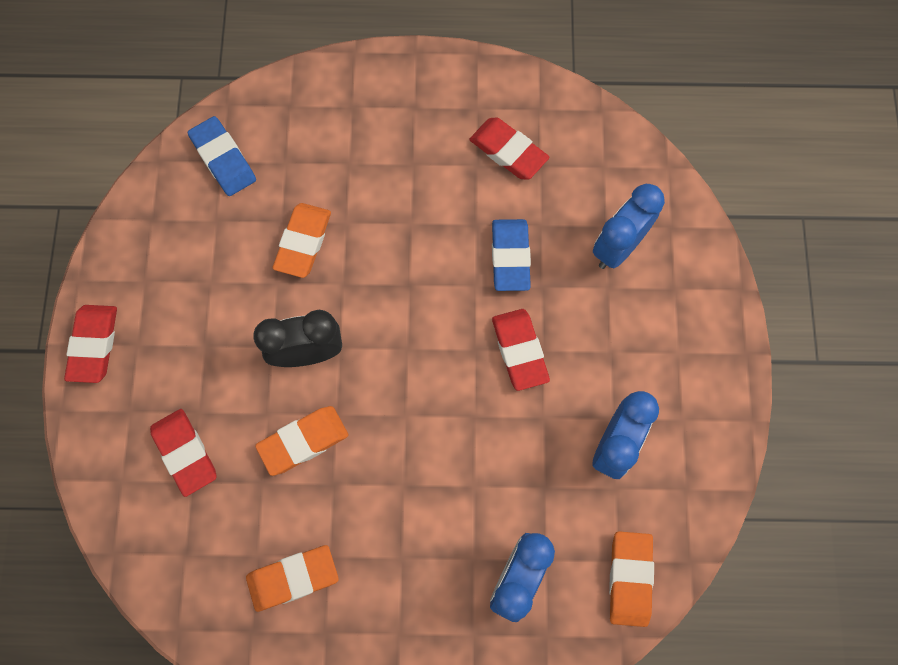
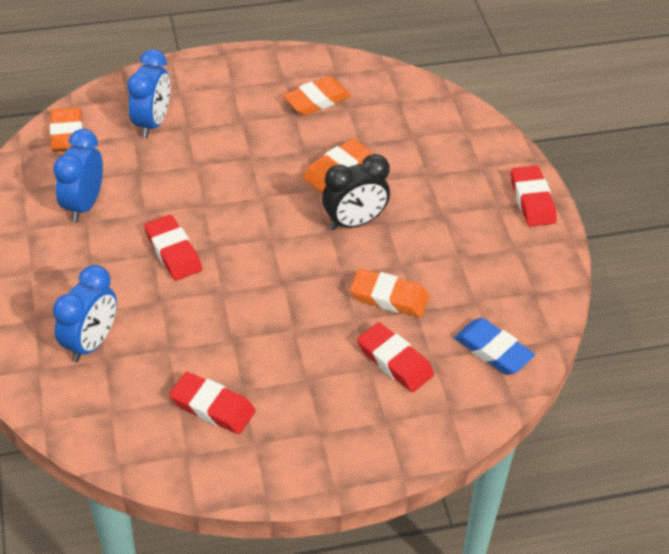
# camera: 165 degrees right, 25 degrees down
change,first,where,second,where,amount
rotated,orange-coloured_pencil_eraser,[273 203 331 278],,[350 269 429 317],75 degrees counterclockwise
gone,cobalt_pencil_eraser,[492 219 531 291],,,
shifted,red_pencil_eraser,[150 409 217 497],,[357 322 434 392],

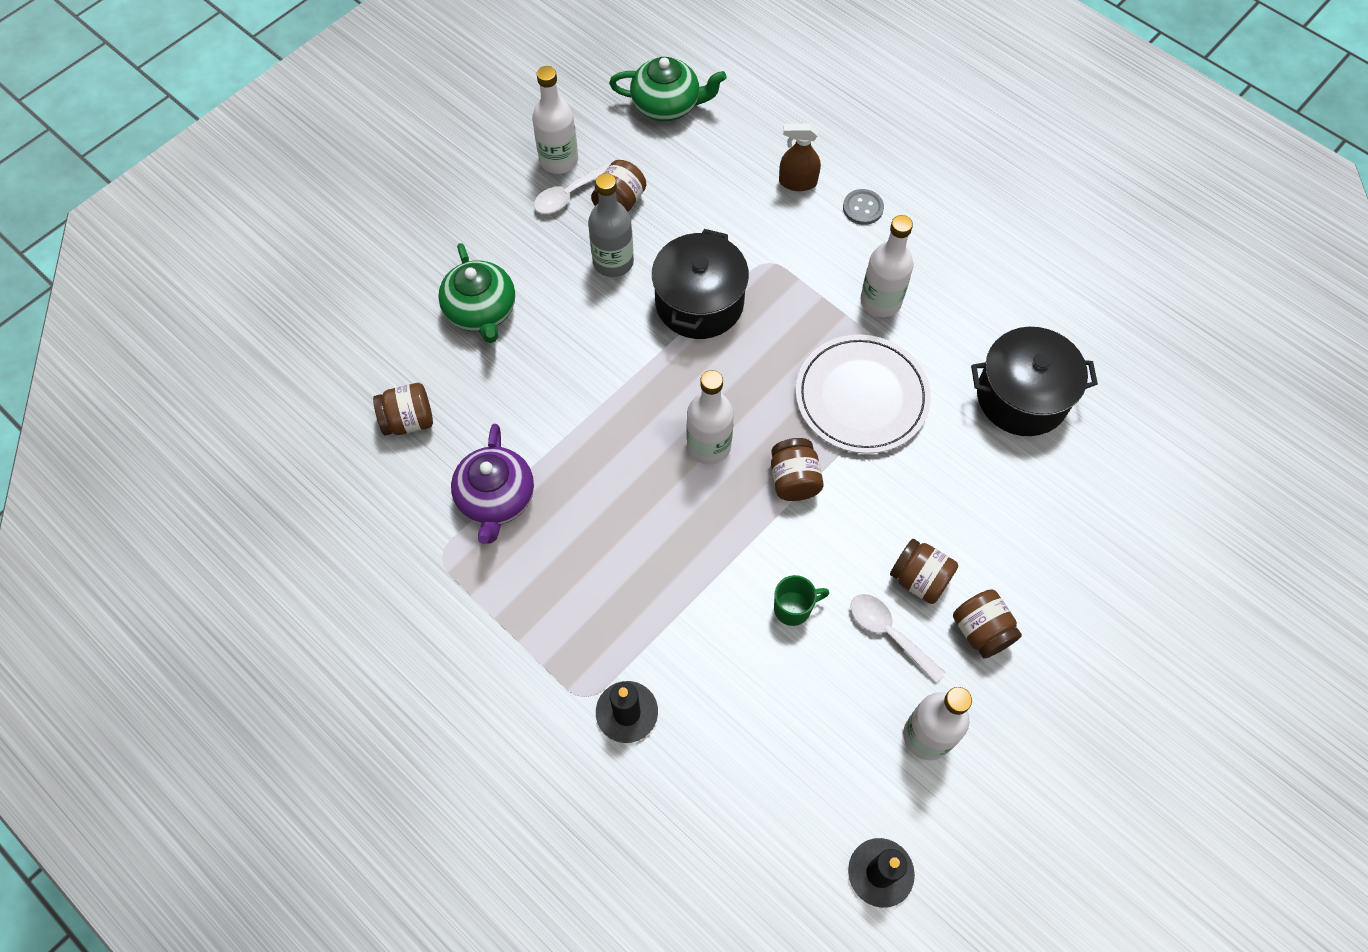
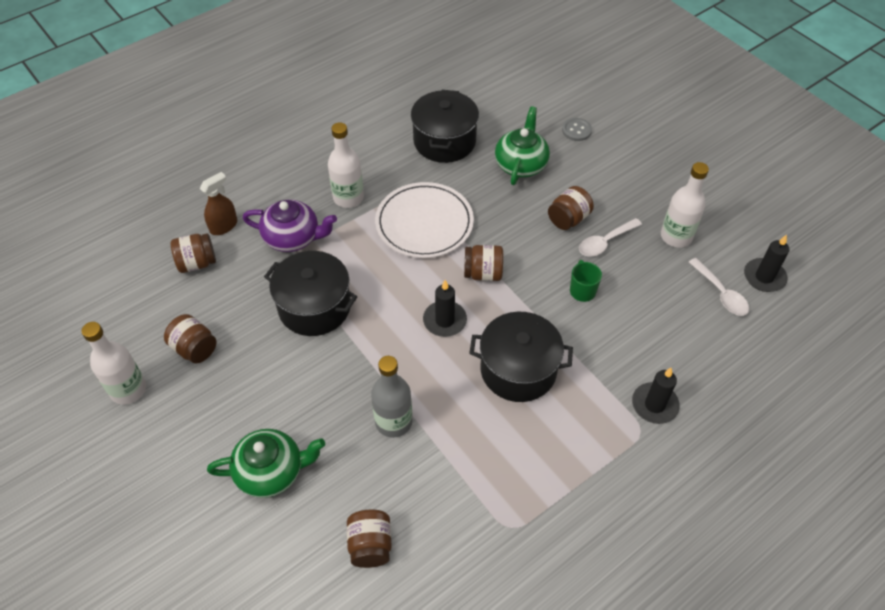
# camera: 80 degrees left, 10 degrees down
change,first,where,second,where,amount
shifted,emerald_china_teapot,[609 57 727 121],,[495 106 550 185],
rotated,russet_sprayer,[779 124 821 191],,[200 172 237 235],150 degrees counterclockwise
shifted,snow-white_teaspoon,[534 162 611 214],,[689 258 749 316],
shifted,ash-grey_drink_bottle,[588 173 634 277],,[371 356 413 438],
shifted,ash-grey_button,[843 189 884 225],,[562 118 592 141],
swapped,snow-white_drink_bottle,[687 370 734 465],ebony_wax_candle,[423 280 467 337],
shifted,royal_purple_china_teapot,[451 424 534 544],,[243 200 337 252],
shifted,russet_jam_jar,[953 589 1022 658],,[171 233 216 273],
new,,,ebony_cooking_pot,[469 312 573 402],

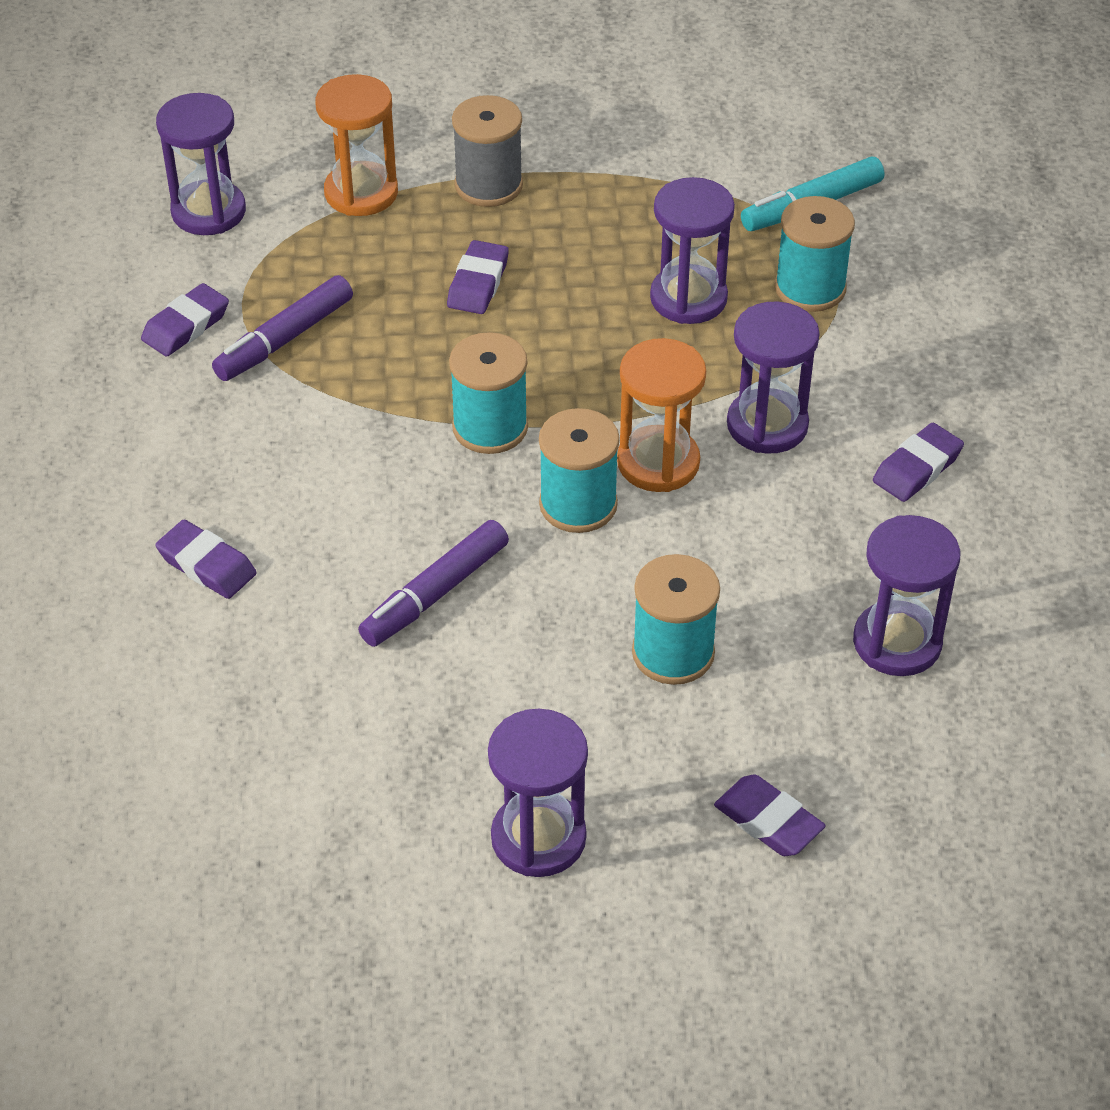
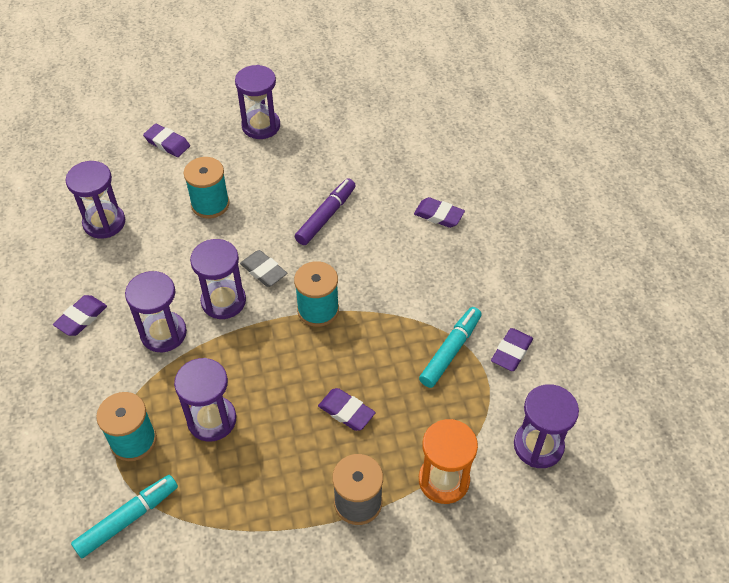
# camera: 170 degrees right, 5 degrees up
change,first,where,second,where,amount
rotated,royal_purple_pencil_eraser,[447 240 509 314],,[318 388 376 431],60 degrees counterclockwise
repainted,royal_purple_felt_pen,[212 275 353 381],teal_felt_pen,[419 307 482 388],
repainted,orange-coloured_hourglass,[617 338 706 492],royal_purple_hourglass,[190 239 246 319],
swapped,teal_spool,[539 408 620 533],ash-grey_pencil_eraser,[240 250 287 287],

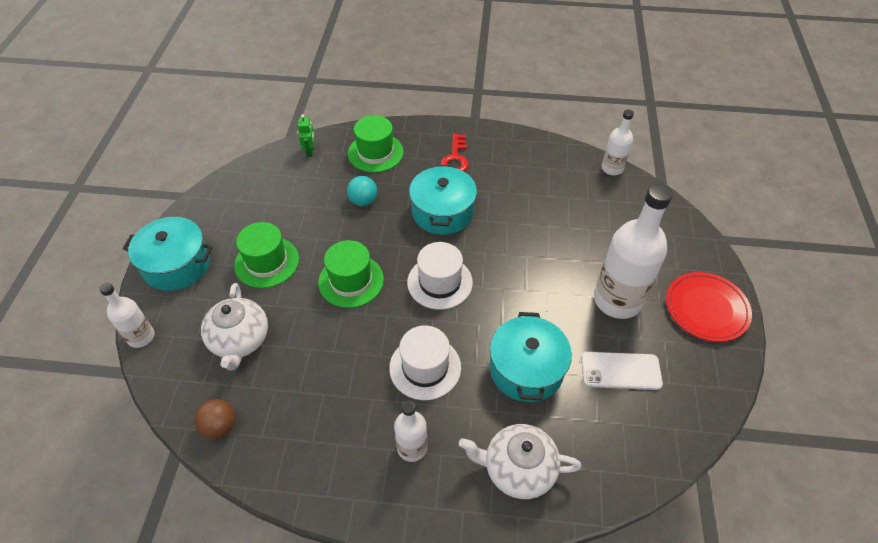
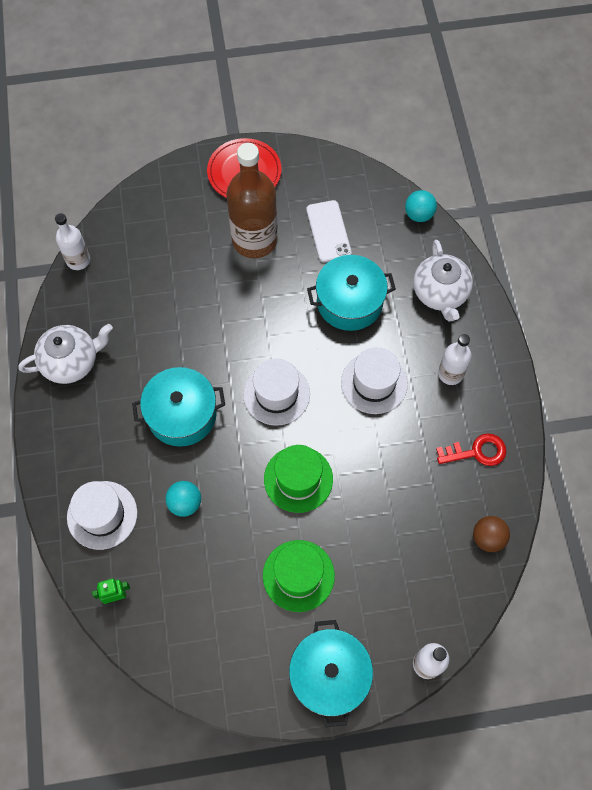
# camera: 105 degrees left, 15 degrees up
change,first,where,second,where,amount
repainted,emerald_top_hat,[348 115 404 173],snow-white_top_hat,[67 481 137 550],
shifted,red_key,[441 134 469 172],,[436 433 507 466],
repainted,snow-white_drink_bottle,[594 184 673 319],russet_drink_bottle,[226 143 278 258],
shifted,snow-white_china_teapot,[201 283 268 371],,[19 324 113 384],
new,,,teal_ball,[405 190 437 222],

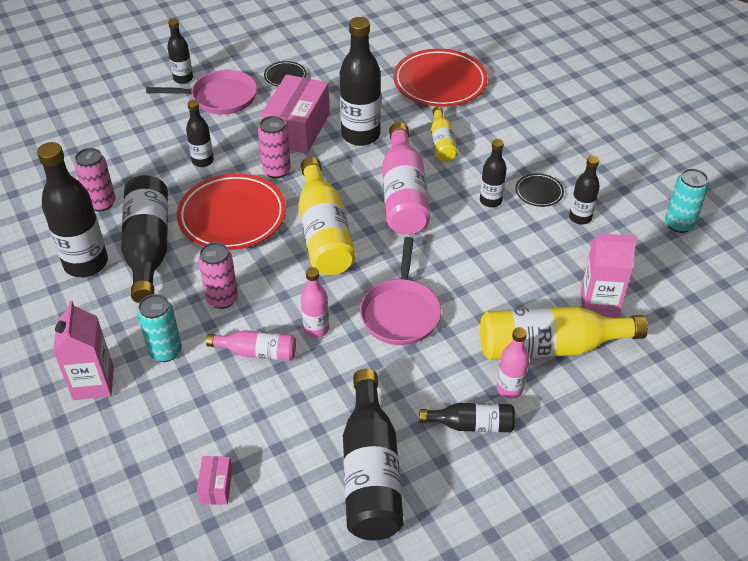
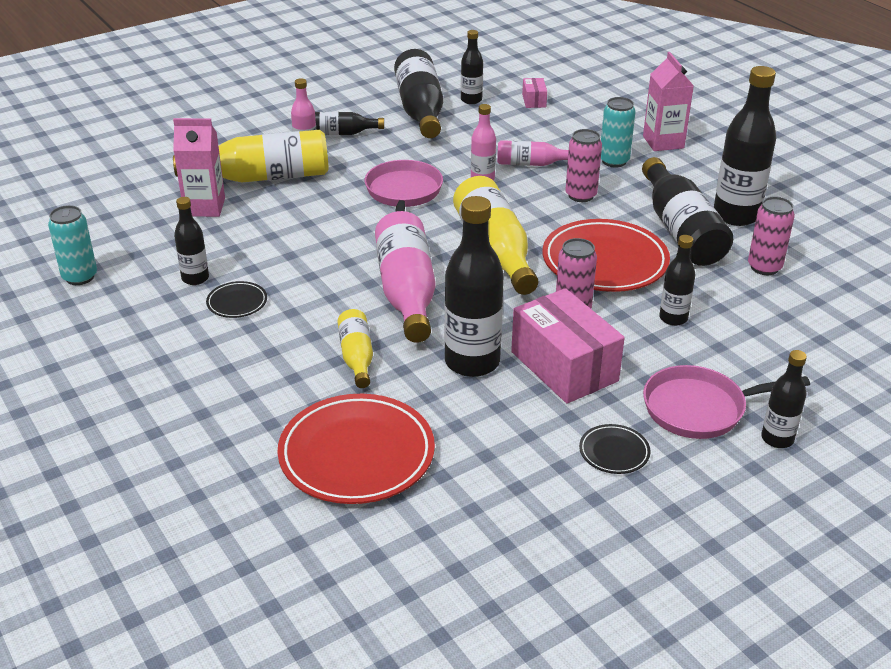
# camera: 175 degrees right, 10 degrees down
change,first,where,second,where,amount
rotated,rosy_package,[261 74 330 154],,[511 288 625 404],45 degrees counterclockwise
shifted,ebony_drink_bottle,[480 139 507 207],,[461 30 483 104],

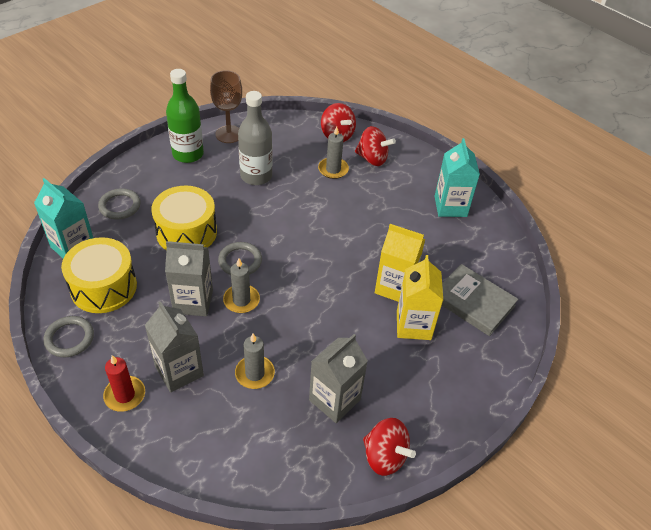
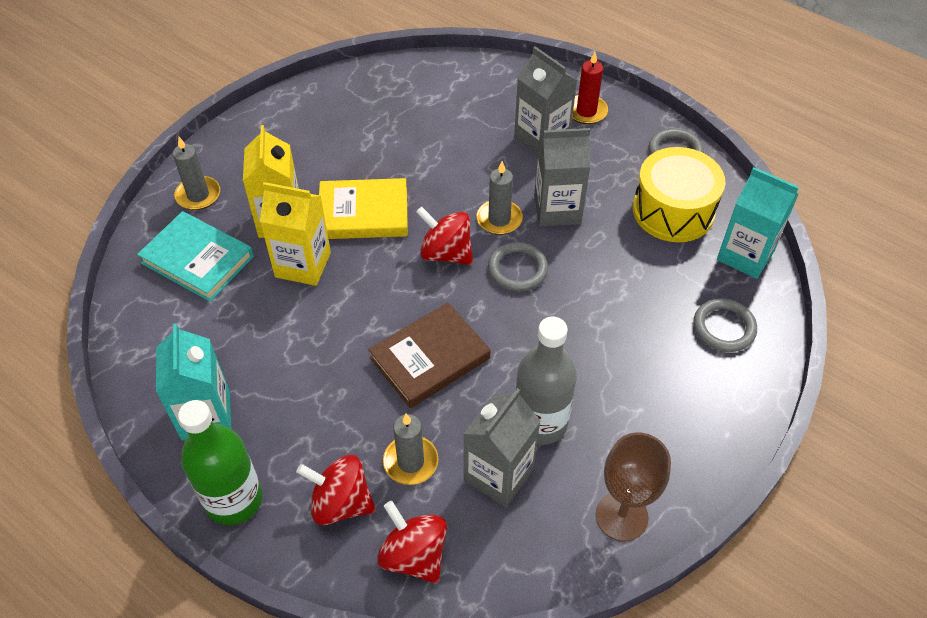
# camera: 175 degrees right, 5 degrees up
change,first,where,second,where,amount
shifted,emerald_drink_bottle,[166 69 204 163],,[178 400 262 525],
gone,bright_yellow_drum,[151 186 217 250],,,
repainted,ash-grey_hardback,[442 264 518 336],teal_hardback,[137 211 254 302],
shifted,ash-grey_wax_candle,[235 334 275 389],,[173 137 220 210],
shifted,ash-grey_milk_carton,[309 334 368 423],,[463 388 540 507],
shifted,red_toy_top,[363 418 416 476],,[416 207 473 265],
new,,,bright_yellow_hardback,[319 178 408 239],
new,,,russet_hardback,[369 302 490 408],

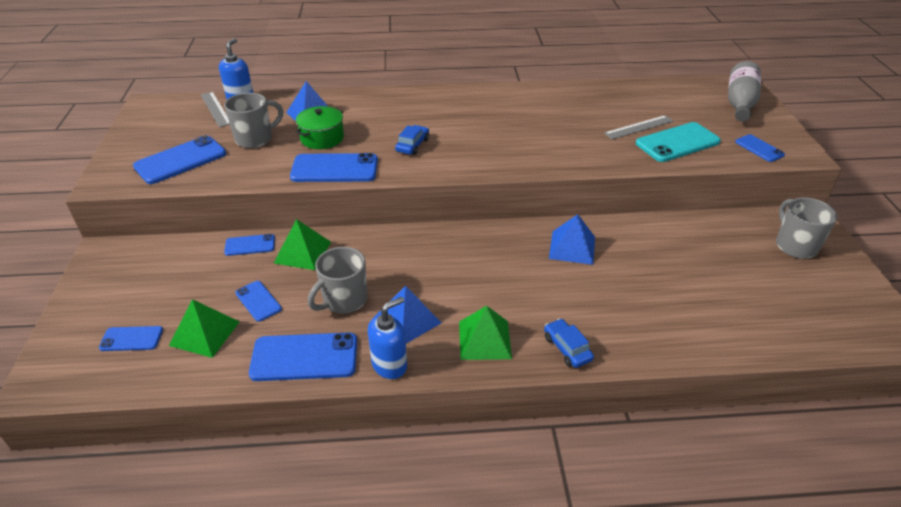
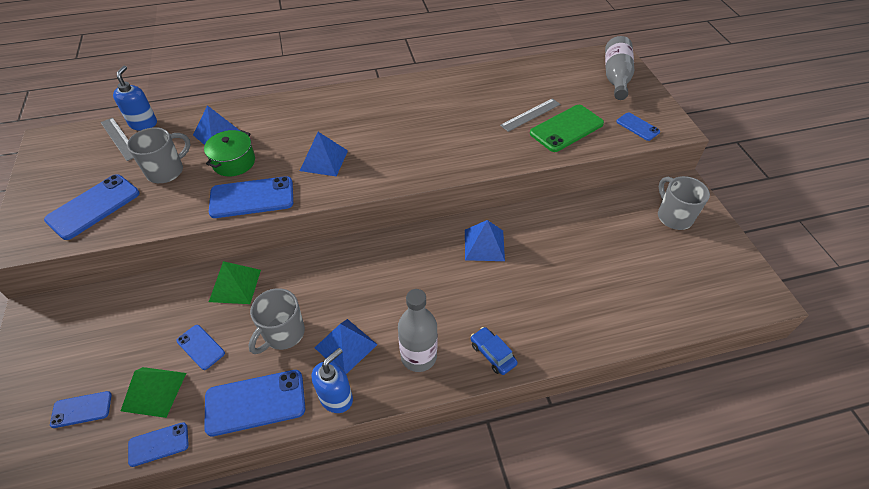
# camera: 10 degrees left, 10 degrees up
change,first,where,second,where,amount
repainted,teal_smartphone,[636 122 721 162],emerald_smartphone,[530 105 604 152],
swapped,cobalt_automobile,[395 125 429 155],cobalt_pyramid_shape,[300 132 348 176],
shifted,cobalt_smartphone,[224 234 275 256],,[128 422 189 467],
swapped,emerald_pyramid_shape,[459 306 512 360],ash-grey_drink_bottle,[398 289 438 372],

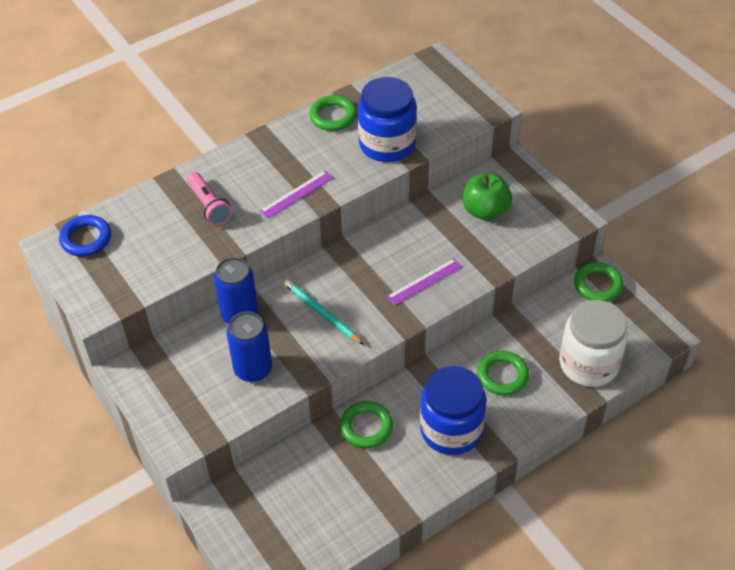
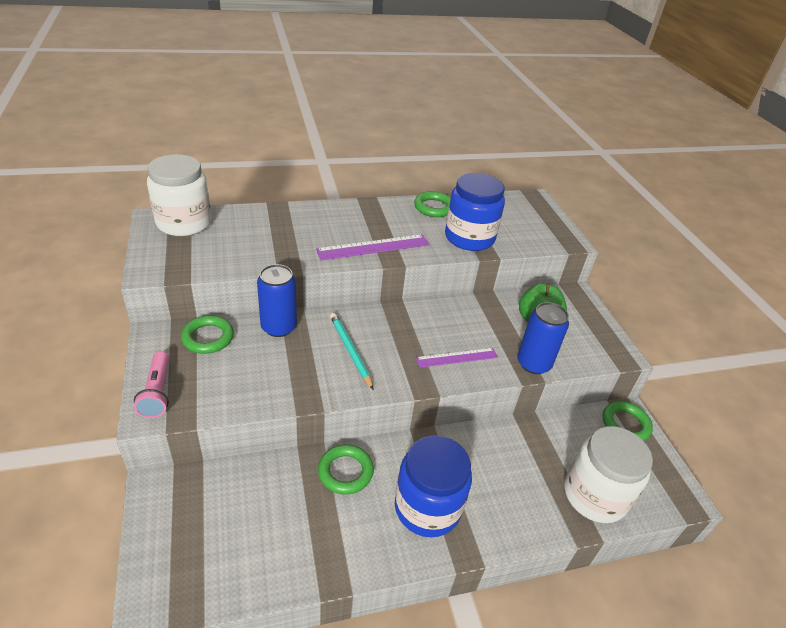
# camera: 15 degrees right, 10 degrees down
change,first,where,second,where,amount
scaled,royal_purple_straightedge,[260 170 333 219],,[316 234 430 260],x1.51
shifted,rosy_torch,[187 172 232 225],,[134 351 169 418],
swapped,cobalt_ring,[59 215 111 256],snow-white_jam_jar,[147 154 211 236],
shifted,cobalt_tin,[227 312 272 382],,[517 302 569 374],
shifted,emerald_ring,[477 351 529 395],,[181 315 234 354],

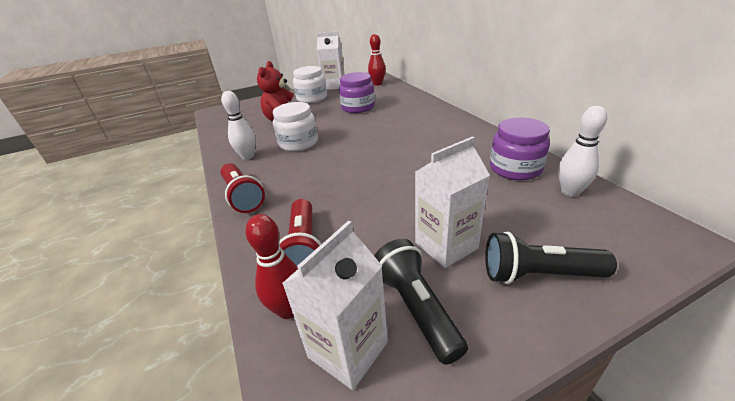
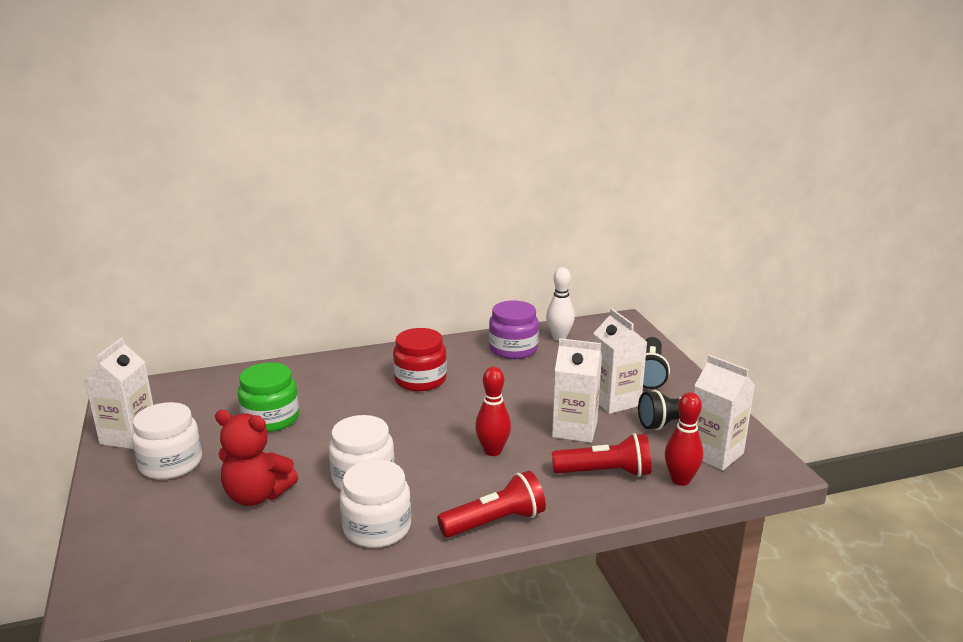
# camera: 85 degrees left, 10 degrees down
change,first,where,second,where,amount
shifted,red_tenpin,[368 34 386 86],,[475 366 511 456],
repainted,royal_purple_jam_jar,[339 72 375 113],emerald_jam_jar,[238 363 299 432],
swapped,snow-white_tenpin,[221 91 256 160],snow-white_jam_jar,[340 460 411 548],
new,,,red_jam_jar,[393 328 447 391],
new,,,snow-white_milk_carton,[552 338 602 443],

